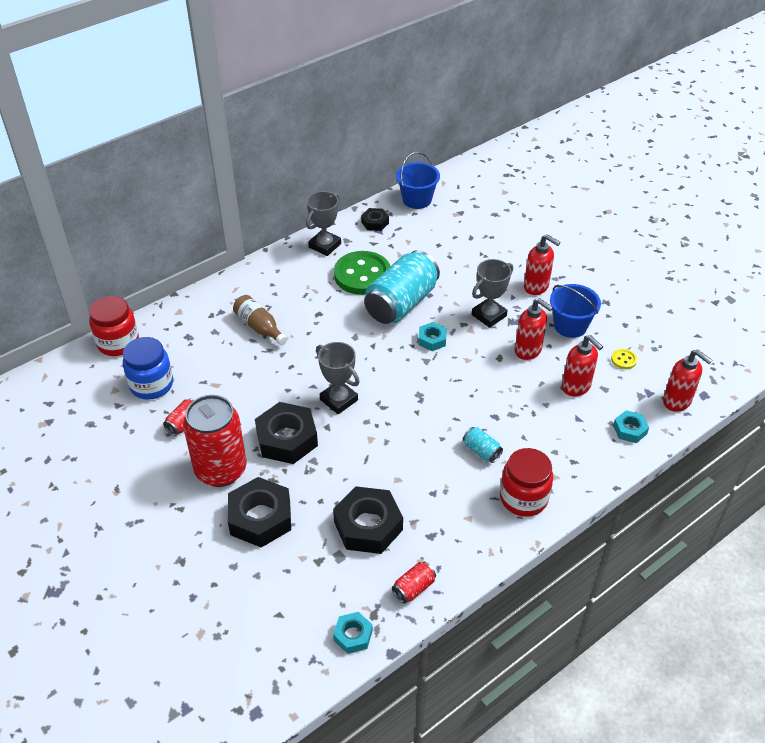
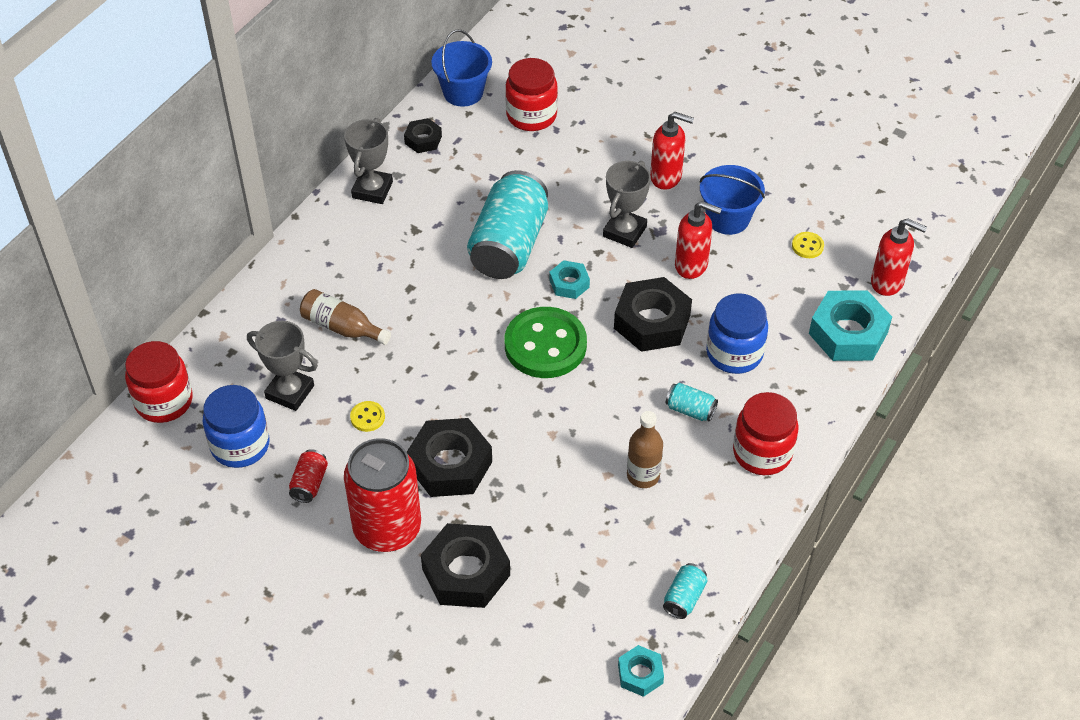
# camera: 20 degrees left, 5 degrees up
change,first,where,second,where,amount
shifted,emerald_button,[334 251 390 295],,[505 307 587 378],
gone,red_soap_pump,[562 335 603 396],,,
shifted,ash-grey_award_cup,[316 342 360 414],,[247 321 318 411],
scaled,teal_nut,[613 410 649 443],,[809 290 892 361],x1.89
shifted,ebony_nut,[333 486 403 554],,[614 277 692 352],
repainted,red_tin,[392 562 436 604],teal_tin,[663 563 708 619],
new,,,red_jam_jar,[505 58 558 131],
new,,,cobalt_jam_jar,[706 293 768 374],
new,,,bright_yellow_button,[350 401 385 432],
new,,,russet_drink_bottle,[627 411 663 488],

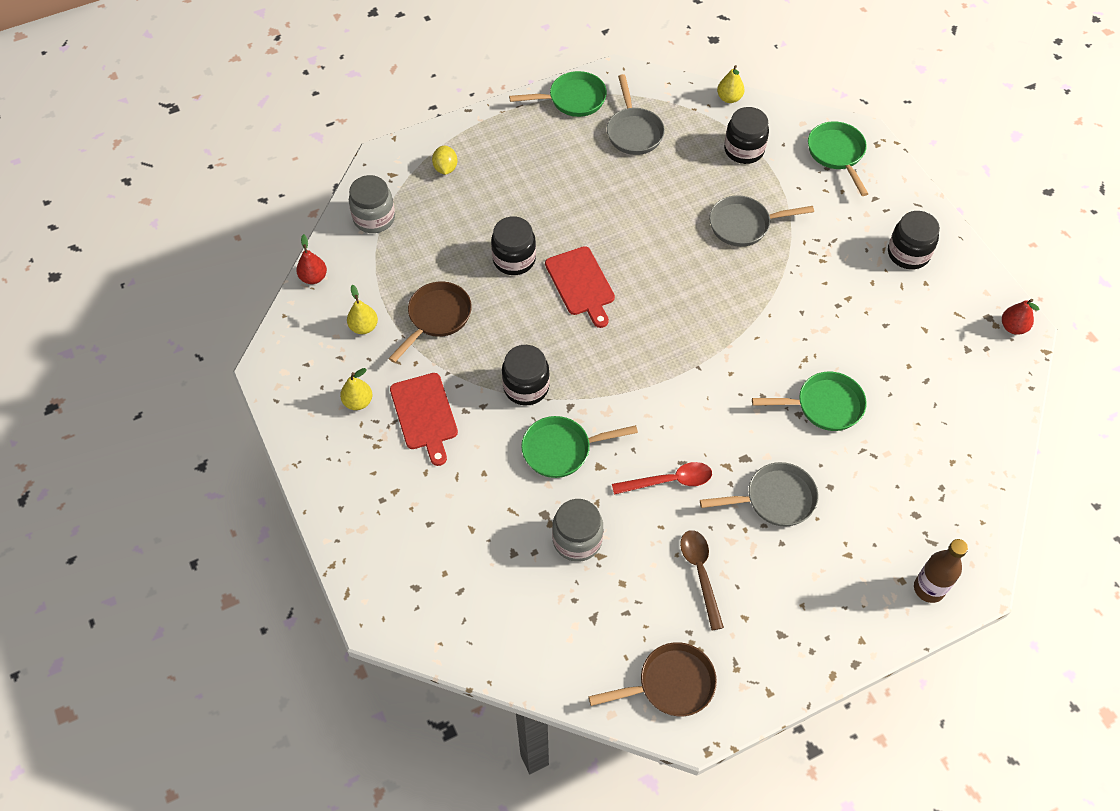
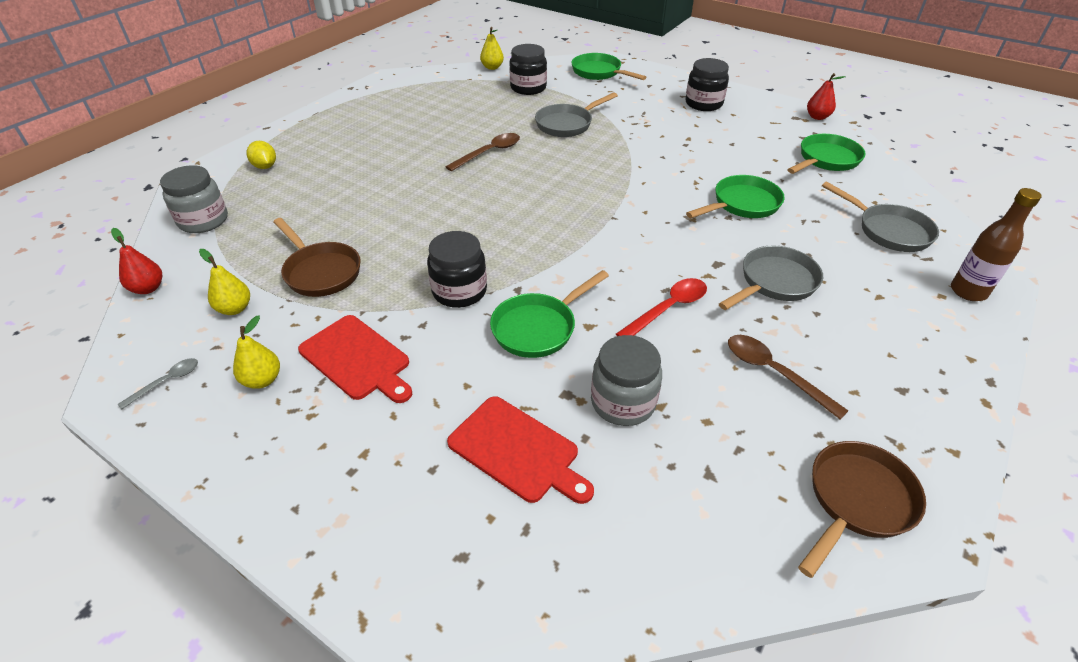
# camera: 30 degrees left, 15 degrees down
change,first,where,second,where,amount
shifted,emerald_frying_pan,[509 71 607 117],,[787 134 866 174],
shifted,ash-grey_frying_pan,[607 74 665 155],,[822 182 939 252],
gone,ebony_jam_jar,[491 216 536 275],,,
shifted,red_bread_board,[545 246 615 328],,[447 396 594 504],
rotated,russet_frying_pan,[389 281 472 363],,[273 218 361 297],135 degrees clockwise
new,,,russet_teaspoon,[445 133 520 171],
new,,,ash-grey_teaspoon,[118 358 198 409],

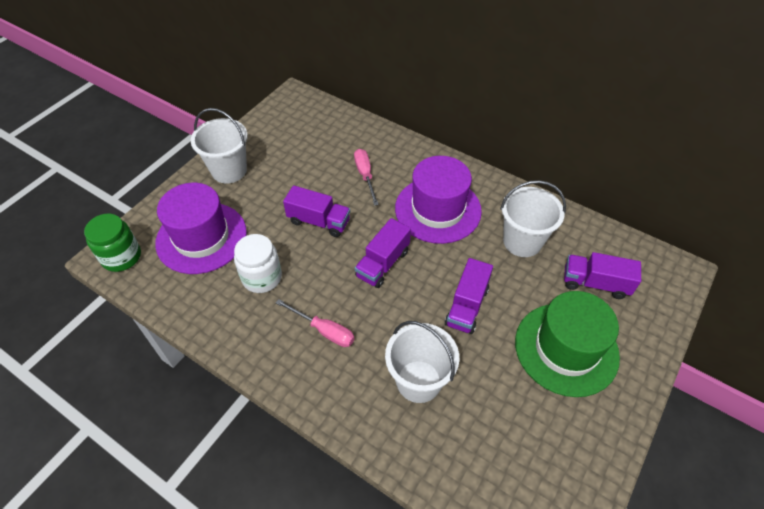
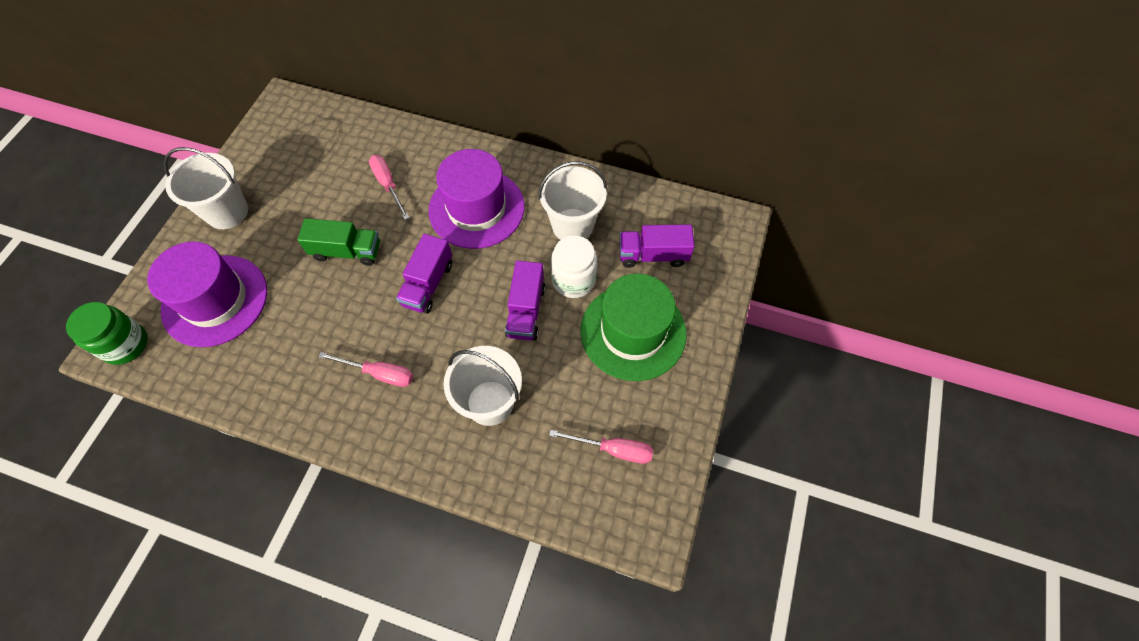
# camera: 15 degrees left, 10 degrees up
change,first,where,second,where,amount
repainted,royal_purple_toy_truck,[283 185 350 237],emerald_toy_truck,[297 218 380 266],
shifted,snow-white_jam_jar,[234 234 282 293],,[551 235 597 298],
new,,,rosy_screwdriver,[549 430 653 464],

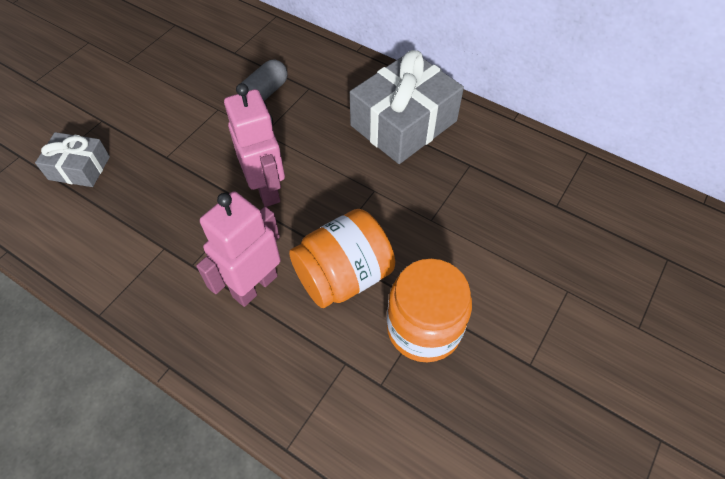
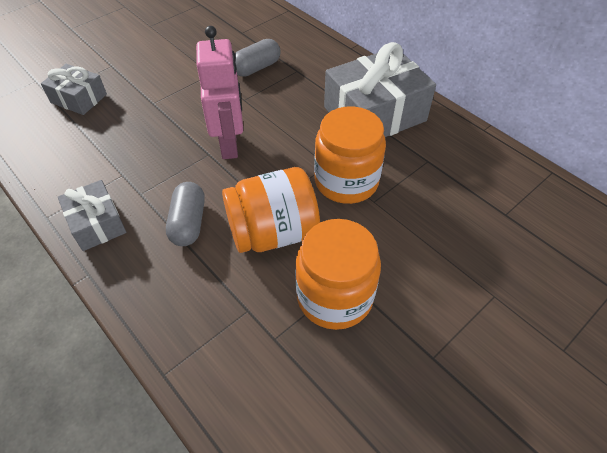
# camera: 15 degrees right, 5 degrees down
change,first,where,second,where,amount
swapped,rosy_robot_figure,[196 192 281 307],ash-grey_pill_shape,[166 182 205 246],
new,,,orange-coloured_jam_jar,[314 106 386 204],
new,,,ash-grey_wrapped_gift,[58 180 126 251],

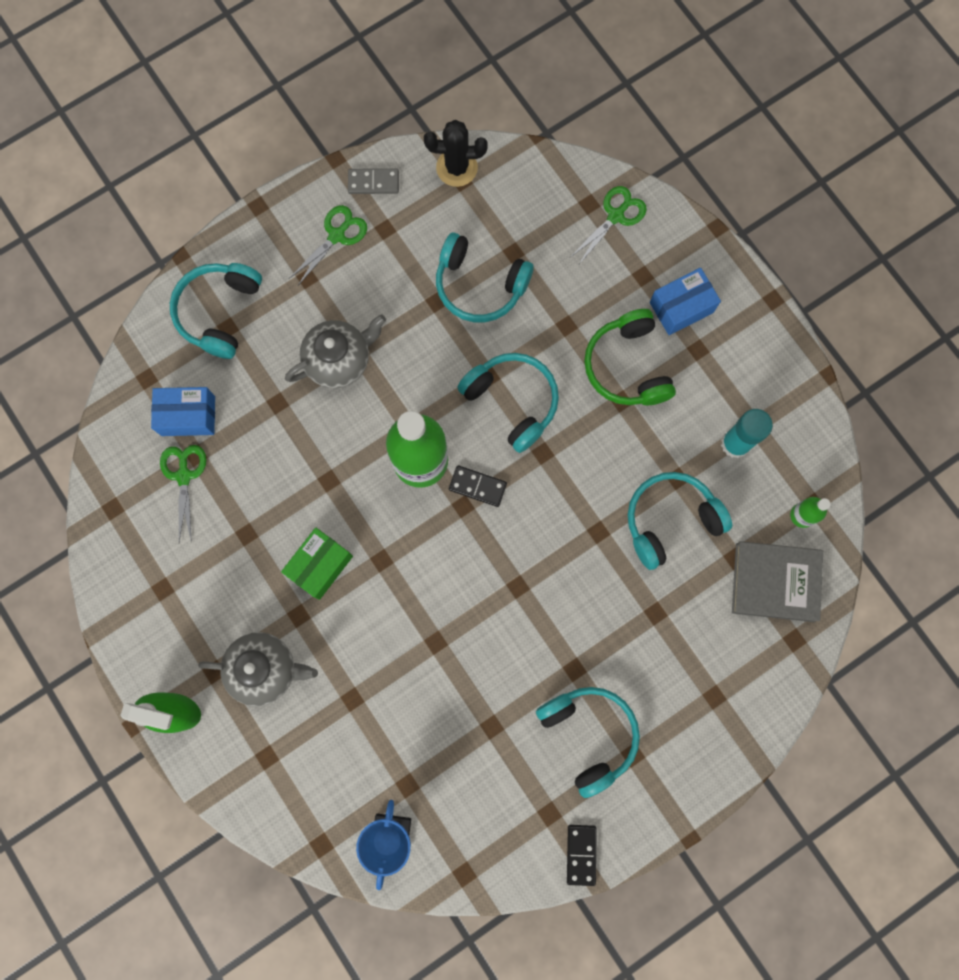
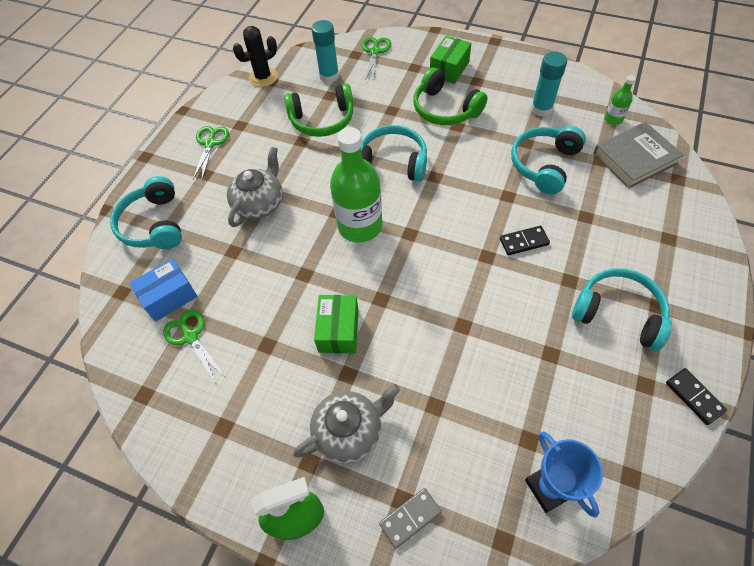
# camera: 30 degrees left, 20 degrees down
change,first,where,second,where,amount
shifted,ash-grey_domino_piece,[348 168 399 194],,[379 488 442 549],
repainted,teal_headset,[436 232 534 322],emerald_headset,[284 83 354 137],
repainted,cobalt_package,[650 268 721 335],emerald_package,[430 36 471 84],
shifted,ebony_domino_piece,[449 465 507 507],,[500 226 550 255],
new,,,teal_glue_stick,[311 20 339 83],

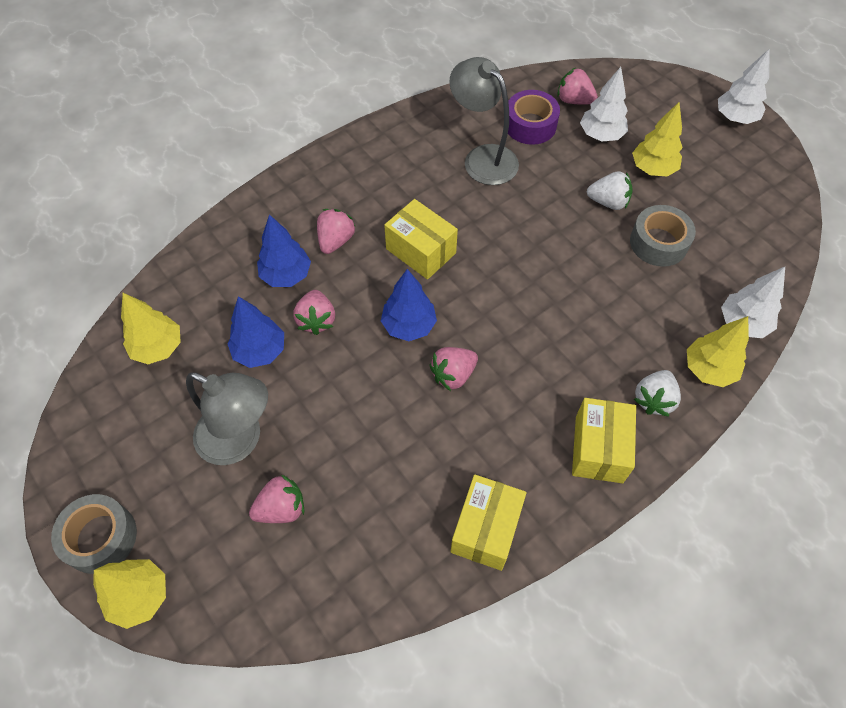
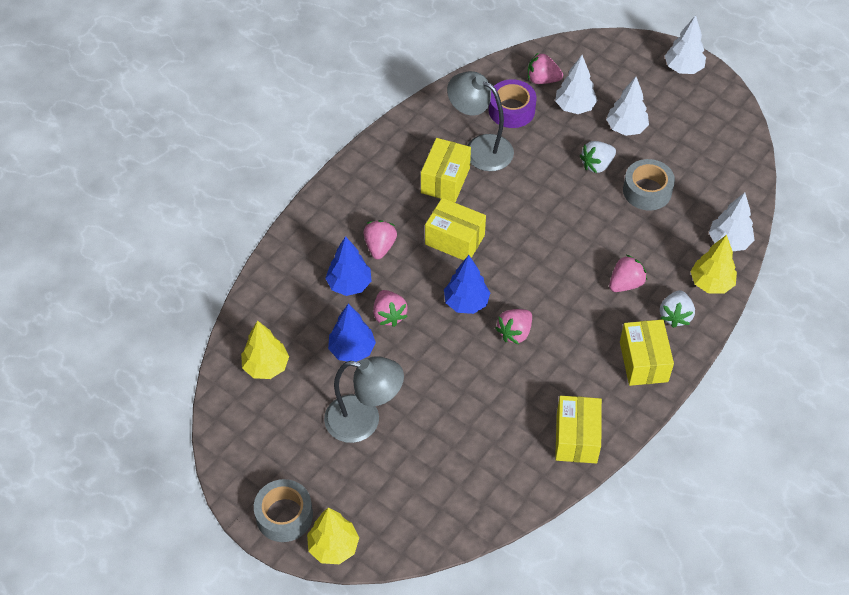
# camera: 15 degrees left, 5 degrees down
change,first,where,second,where,amount
repainted,bright_yellow_toy_tree,[632 102 683 177],snow-white_toy_tree,[606 77 649 136],
rotated,snow-white_strawberry,[587 171 633 210],,[580 141 616 173],150 degrees clockwise
shifted,rosy_strawberry,[249 474 304 523],,[609 255 647 292],
new,,,bright_yellow_package,[421 138 471 202],

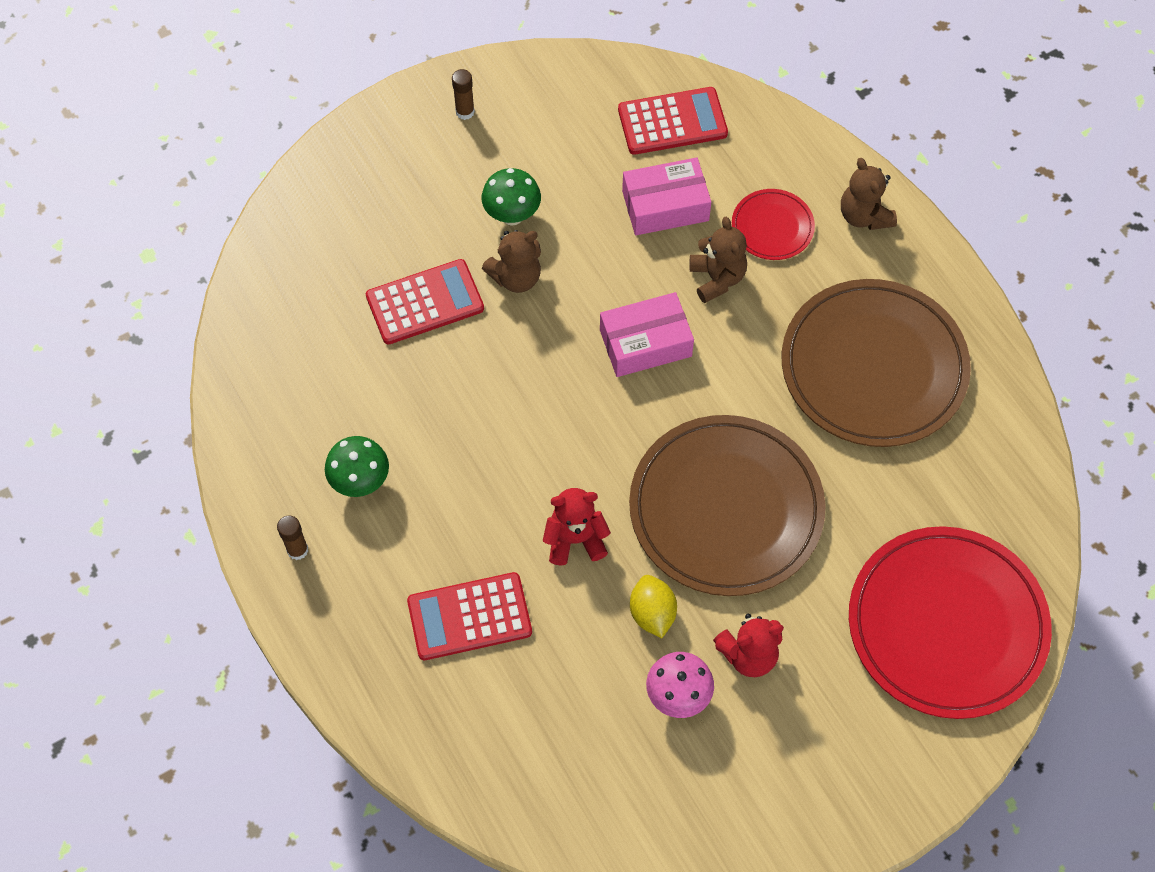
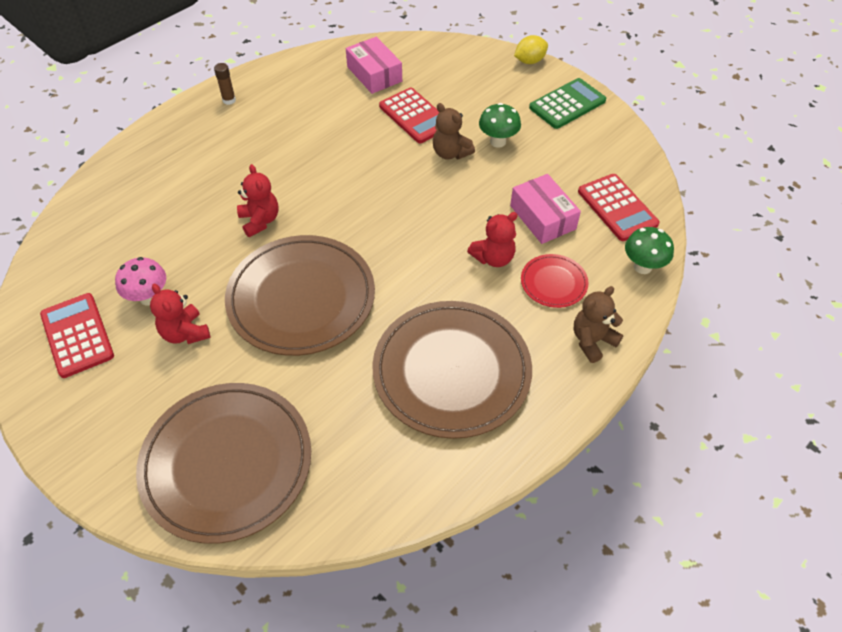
# camera: 75 degrees right, 10 degrees down
change,first,where,second,where,amount
swapped,russet_glue_stick,[452 69 475 120],emerald_pocket_calculator,[529 78 606 129],
repainted,russet_teddy,[689 217 747 303],red_teddy,[467 212 518 267],
shifted,rosy_package,[600 292 694 377],,[346 37 402 94],
shifted,emerald_fungus,[325 436 389 497],,[625 227 674 274],
repainted,red_dinner_plate,[849 526 1052 719],russet_dinner_plate,[136 383 311 544],
shifted,red_pocket_calculator,[407 572 532 660],,[40 293 114 378],
shifted,bright_yellow_lemon,[630 575 677 638],,[514 35 548 64],

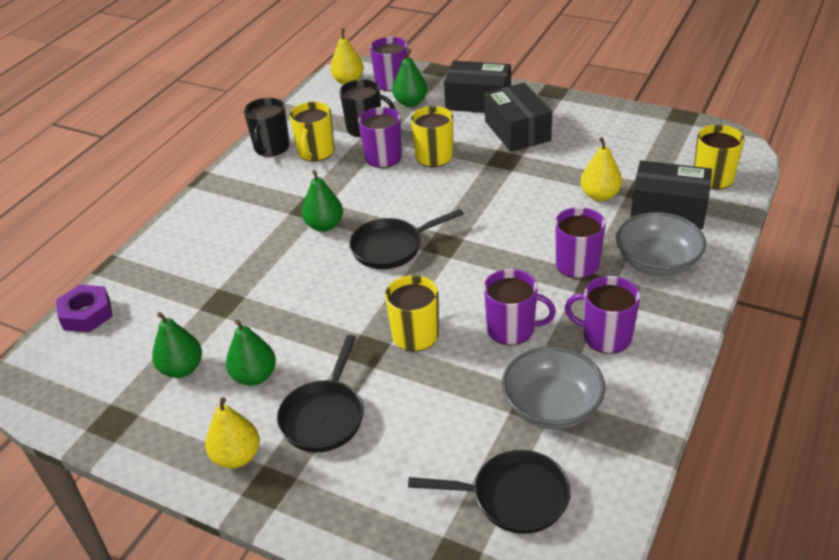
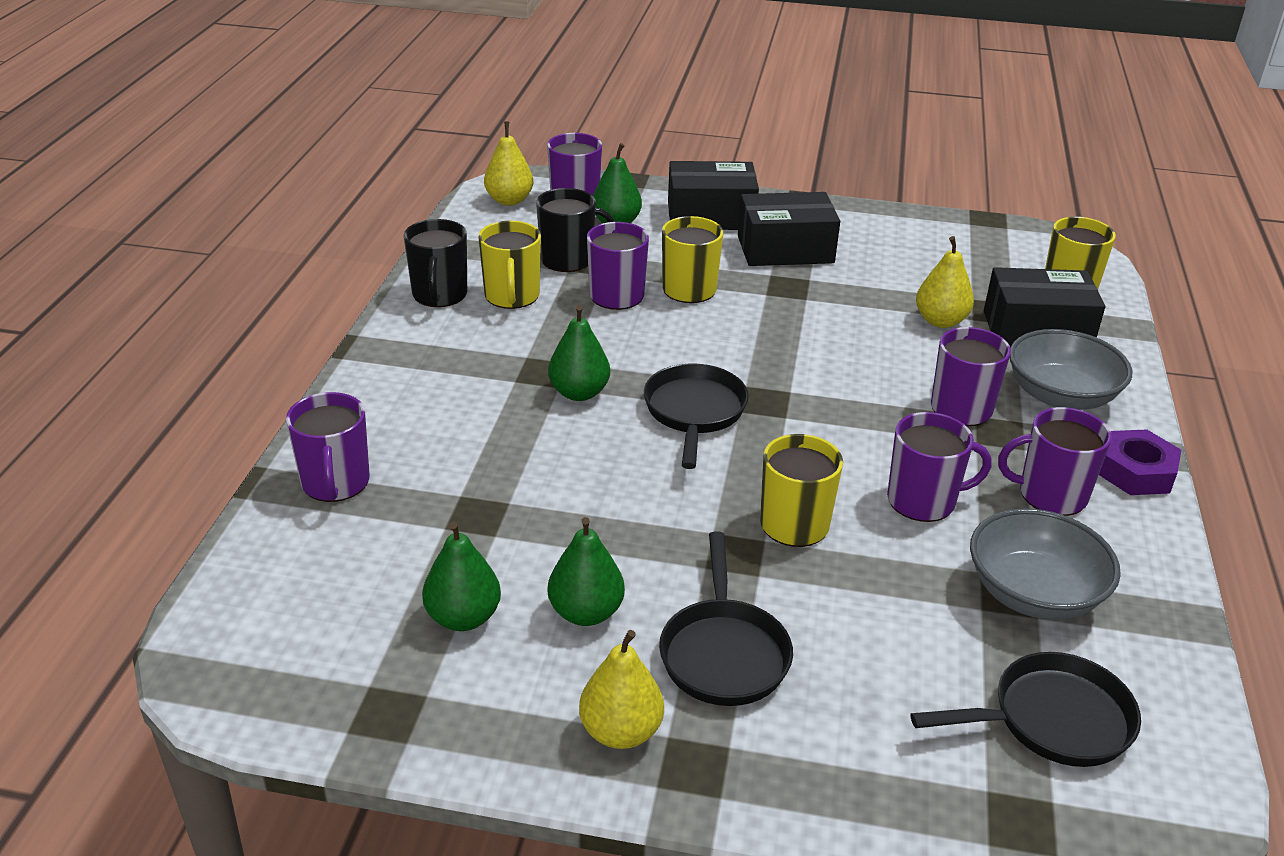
# camera: 20 degrees left, 5 degrees down
change,first,where,second,where,amount
rotated,ebony_package,[484 83 552 152],,[738 192 840 266],60 degrees counterclockwise
rotated,ebony_frying_pan,[349 209 464 269],,[644 363 749 469],135 degrees clockwise
shifted,royal_purple_nut,[56 285 113 332],,[1099 429 1181 495],
new,,,royal_purple_coffee_mug,[286 392 370 502],

